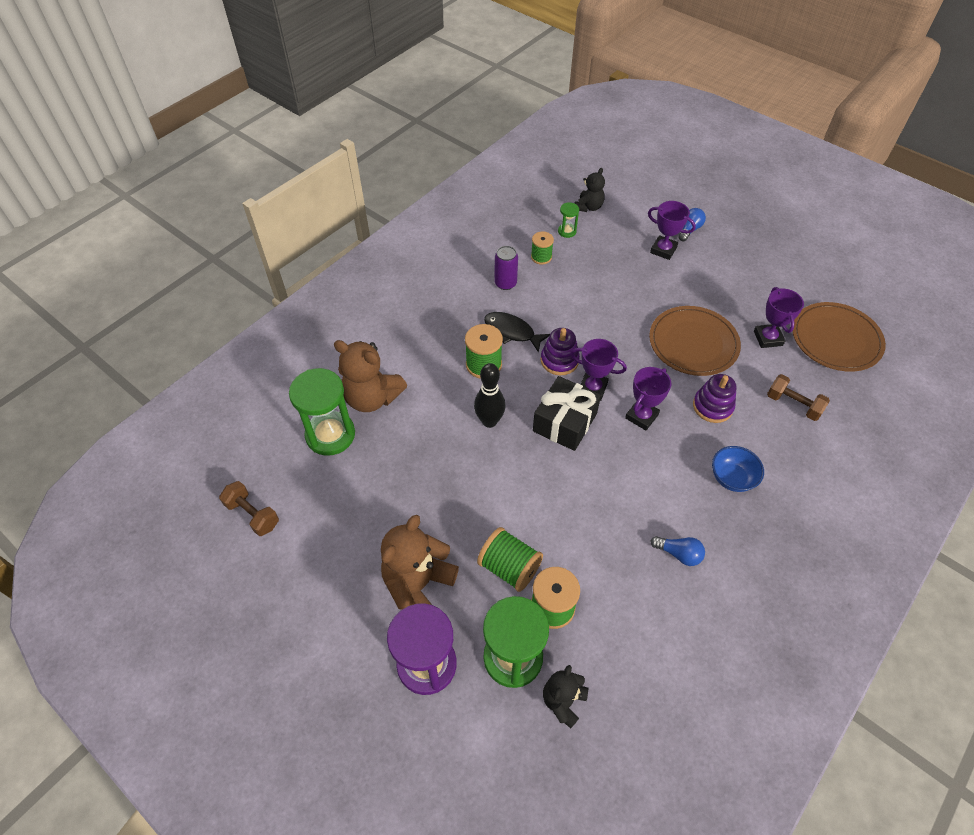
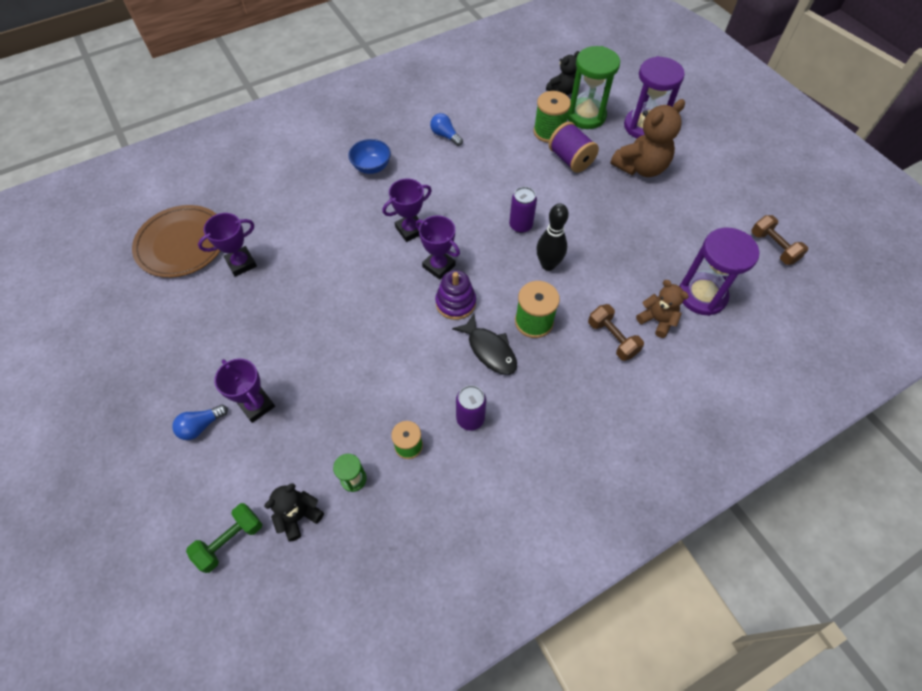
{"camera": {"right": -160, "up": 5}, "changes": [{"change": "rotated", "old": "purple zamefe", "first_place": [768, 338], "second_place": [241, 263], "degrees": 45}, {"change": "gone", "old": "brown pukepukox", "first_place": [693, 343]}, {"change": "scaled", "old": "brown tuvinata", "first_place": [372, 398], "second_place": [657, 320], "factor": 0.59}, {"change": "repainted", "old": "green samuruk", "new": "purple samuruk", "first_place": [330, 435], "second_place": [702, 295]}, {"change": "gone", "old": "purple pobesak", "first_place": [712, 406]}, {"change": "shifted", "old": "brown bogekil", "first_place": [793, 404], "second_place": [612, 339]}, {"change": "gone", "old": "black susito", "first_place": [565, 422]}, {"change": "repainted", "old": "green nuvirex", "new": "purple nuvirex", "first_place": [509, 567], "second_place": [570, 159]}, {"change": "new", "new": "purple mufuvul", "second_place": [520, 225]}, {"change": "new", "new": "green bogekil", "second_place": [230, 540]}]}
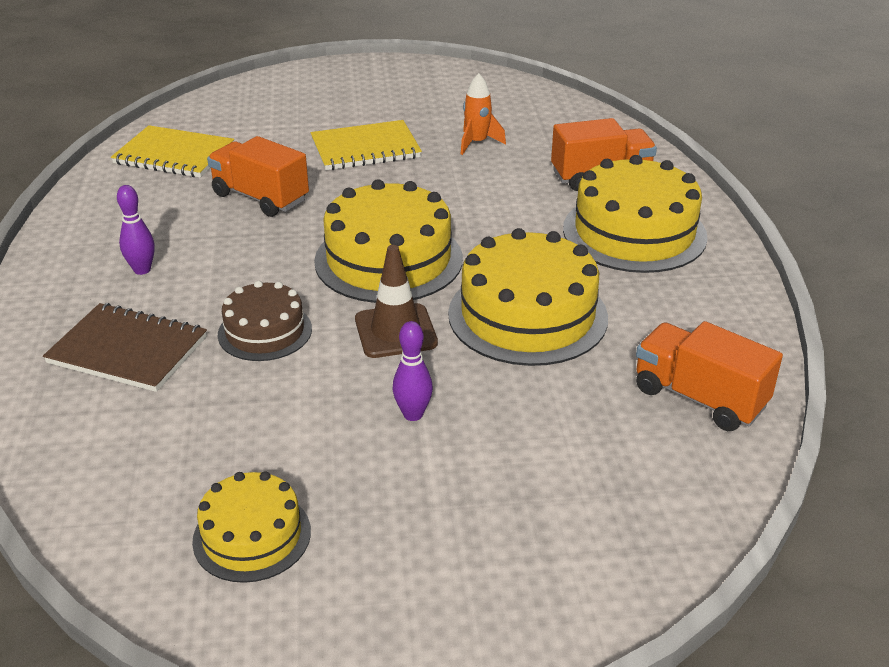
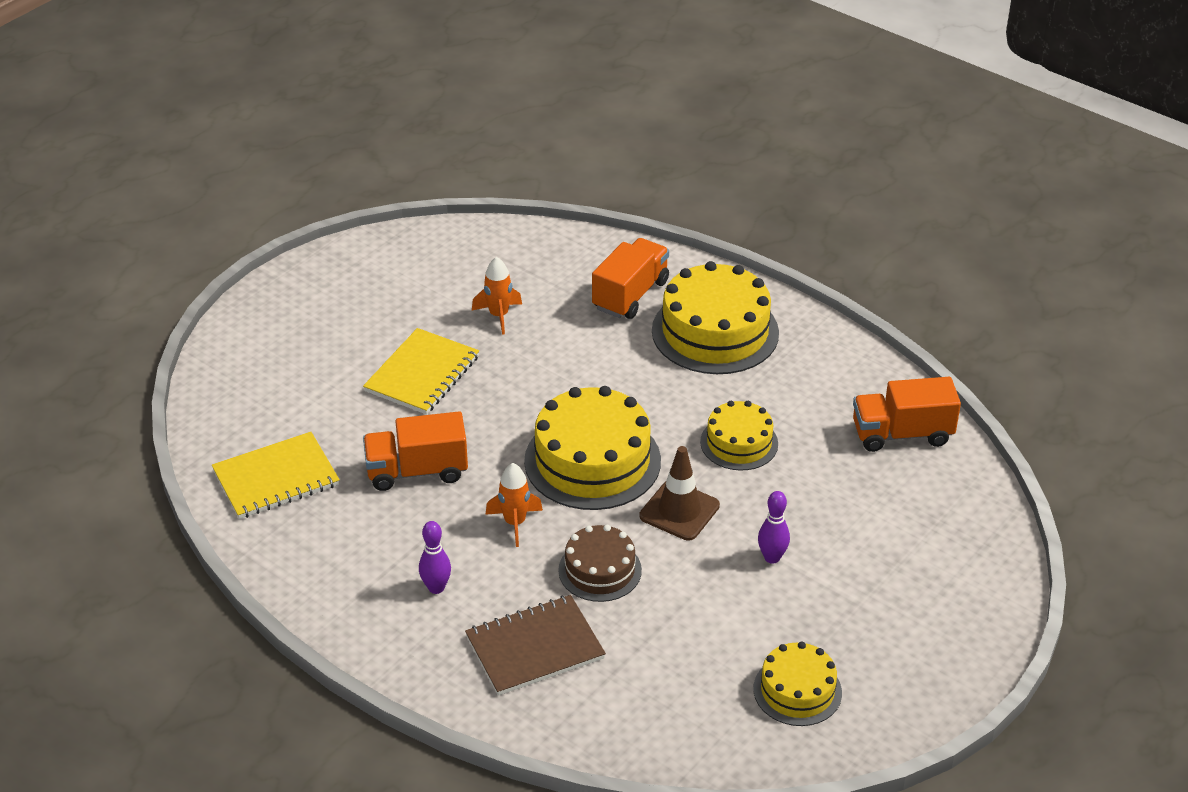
{"camera": {"right": -45, "up": 5}, "changes": [{"change": "scaled", "old": "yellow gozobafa", "first_place": [527, 315], "second_place": [739, 443], "factor": 0.58}, {"change": "new", "new": "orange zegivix", "second_place": [515, 523]}]}
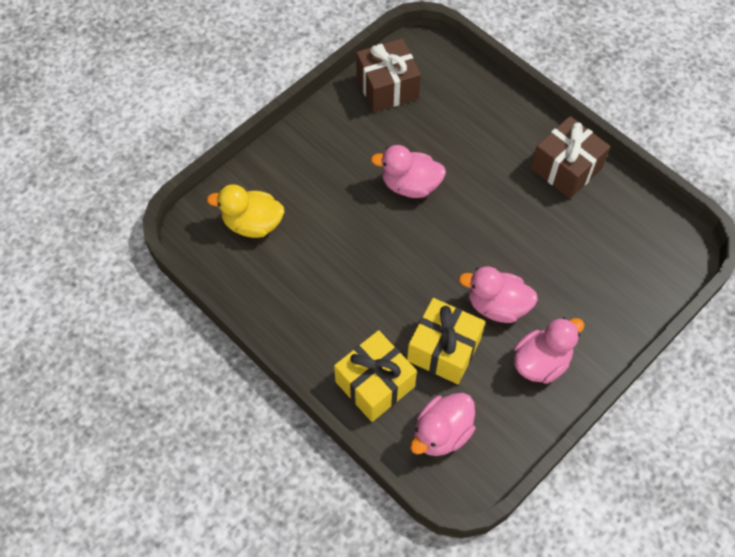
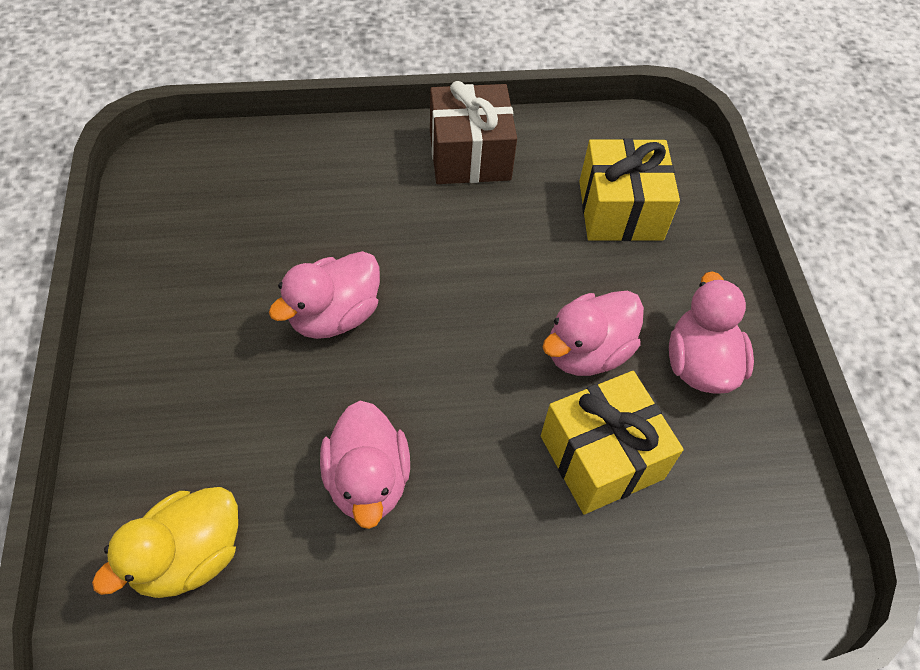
{"camera": {"right": -55, "up": -5}, "changes": [{"change": "gone", "old": "brown susito", "first_place": [387, 87]}, {"change": "shifted", "old": "yellow susito", "first_place": [375, 384], "second_place": [620, 210]}, {"change": "shifted", "old": "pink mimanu", "first_place": [441, 433], "second_place": [367, 480]}]}
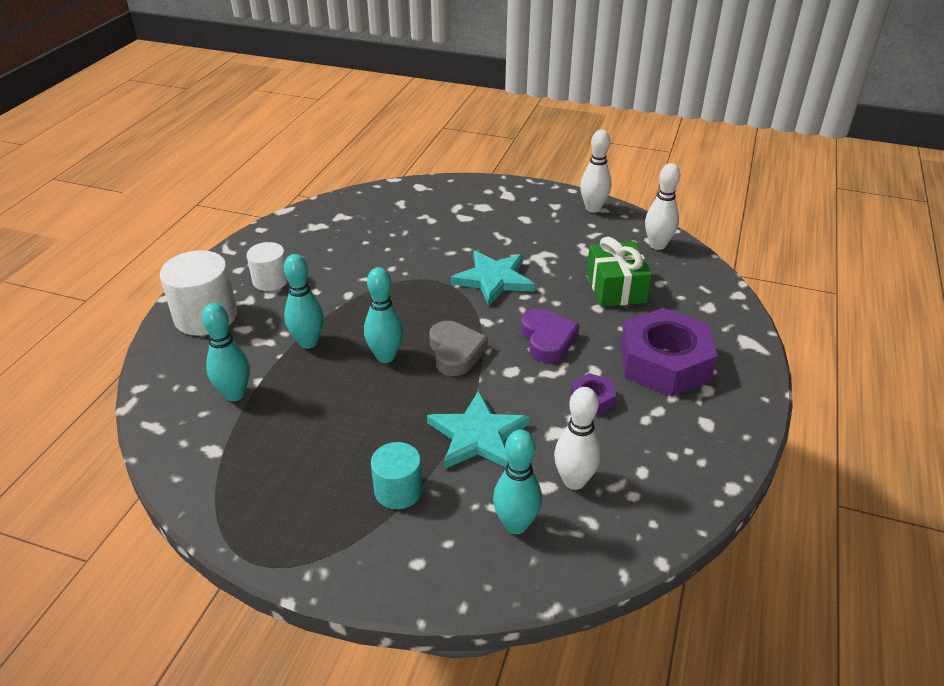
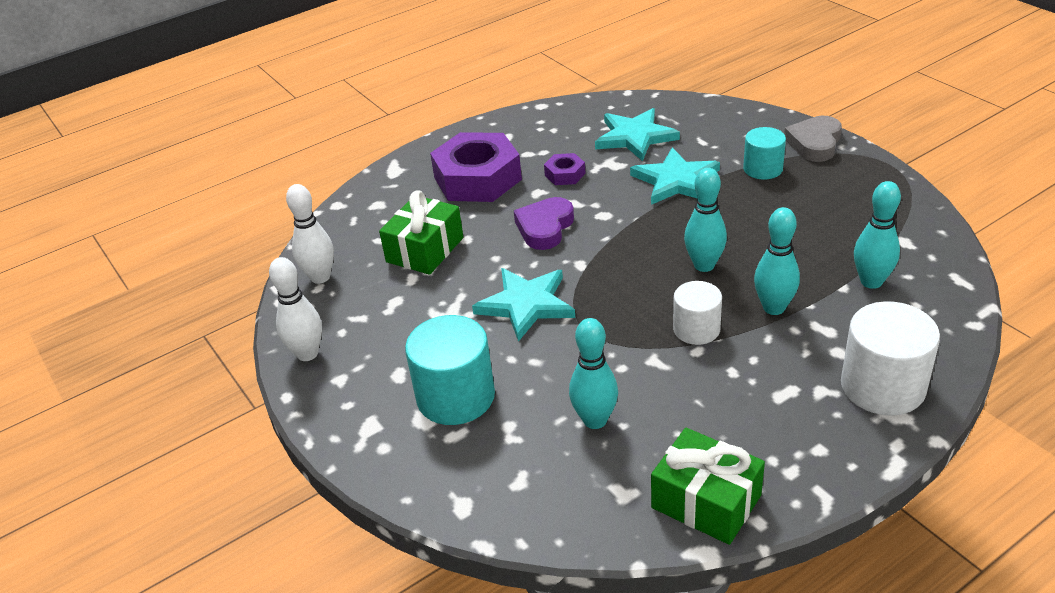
{"camera": {"right": -140, "up": 0}, "changes": [{"change": "shifted", "old": "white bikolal", "first_place": [271, 280], "second_place": [696, 329]}, {"change": "shifted", "old": "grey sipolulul", "first_place": [455, 352], "second_place": [814, 143]}, {"change": "swapped", "old": "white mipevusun", "new": "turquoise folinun", "first_place": [574, 481], "second_place": [635, 137]}, {"change": "shifted", "old": "turquoise mipevusun", "first_place": [516, 524], "second_place": [595, 420]}, {"change": "new", "new": "turquoise bikolal", "second_place": [455, 397]}, {"change": "new", "new": "green susito", "second_place": [706, 501]}]}
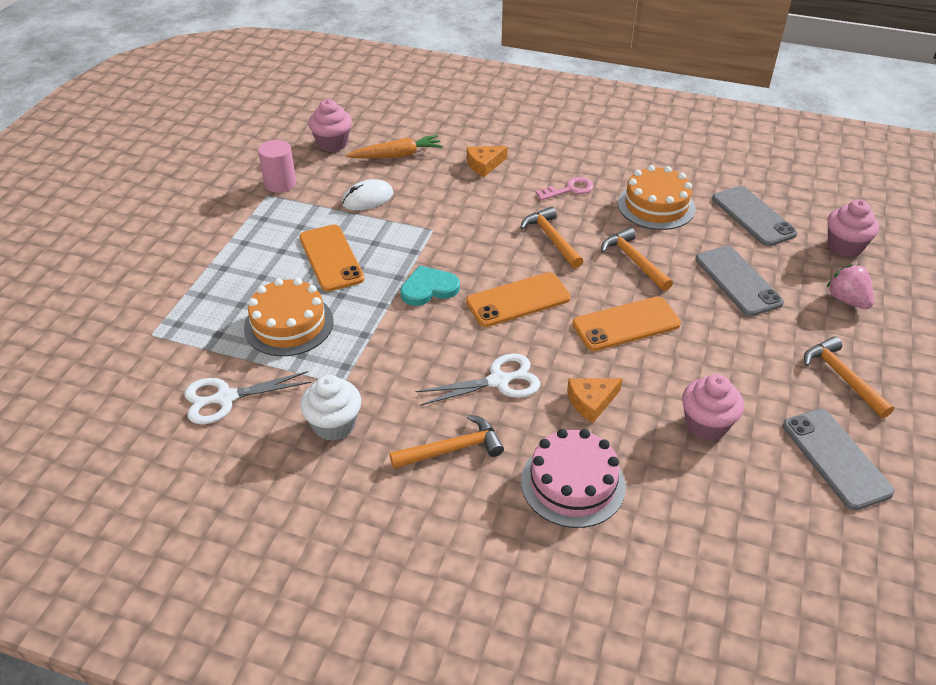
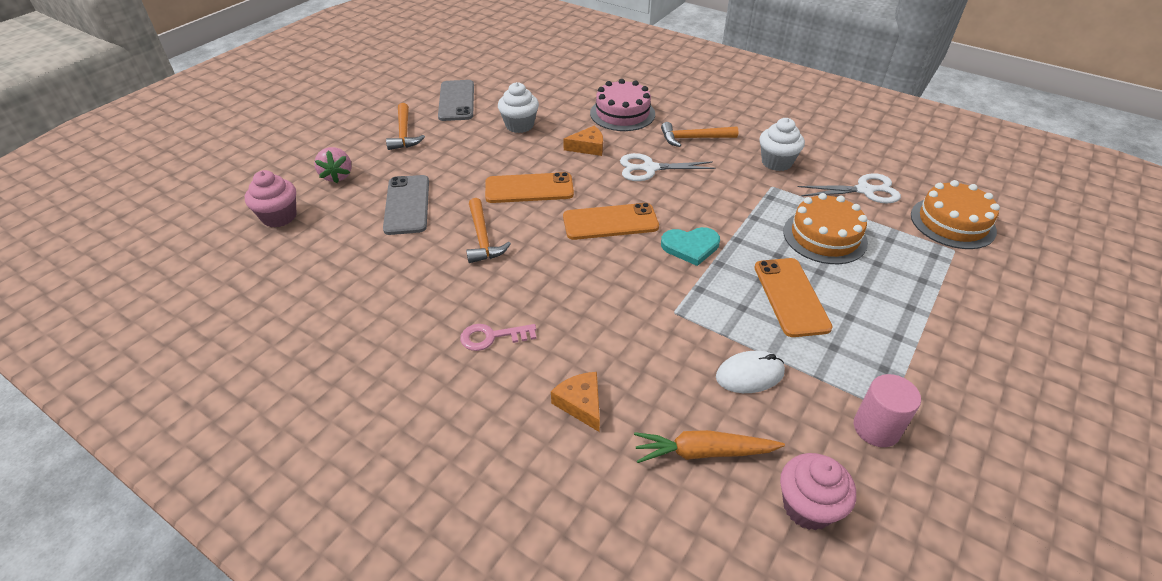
{"camera": {"right": -165, "up": 0}, "changes": [{"change": "rotated", "old": "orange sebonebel", "first_place": [484, 165], "second_place": [581, 404], "degrees": -105}, {"change": "shifted", "old": "orange gozobafa", "first_place": [656, 206], "second_place": [952, 222]}, {"change": "gone", "old": "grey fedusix", "first_place": [753, 216]}, {"change": "gone", "old": "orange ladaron", "first_place": [551, 239]}, {"change": "repainted", "old": "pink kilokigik", "new": "white kilokigik", "first_place": [706, 424], "second_place": [519, 125]}]}
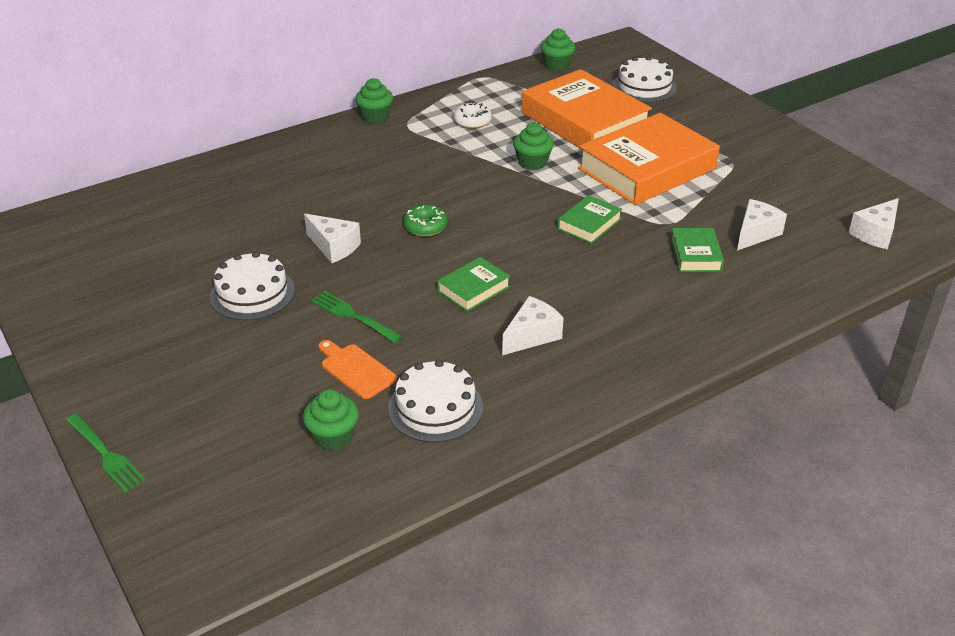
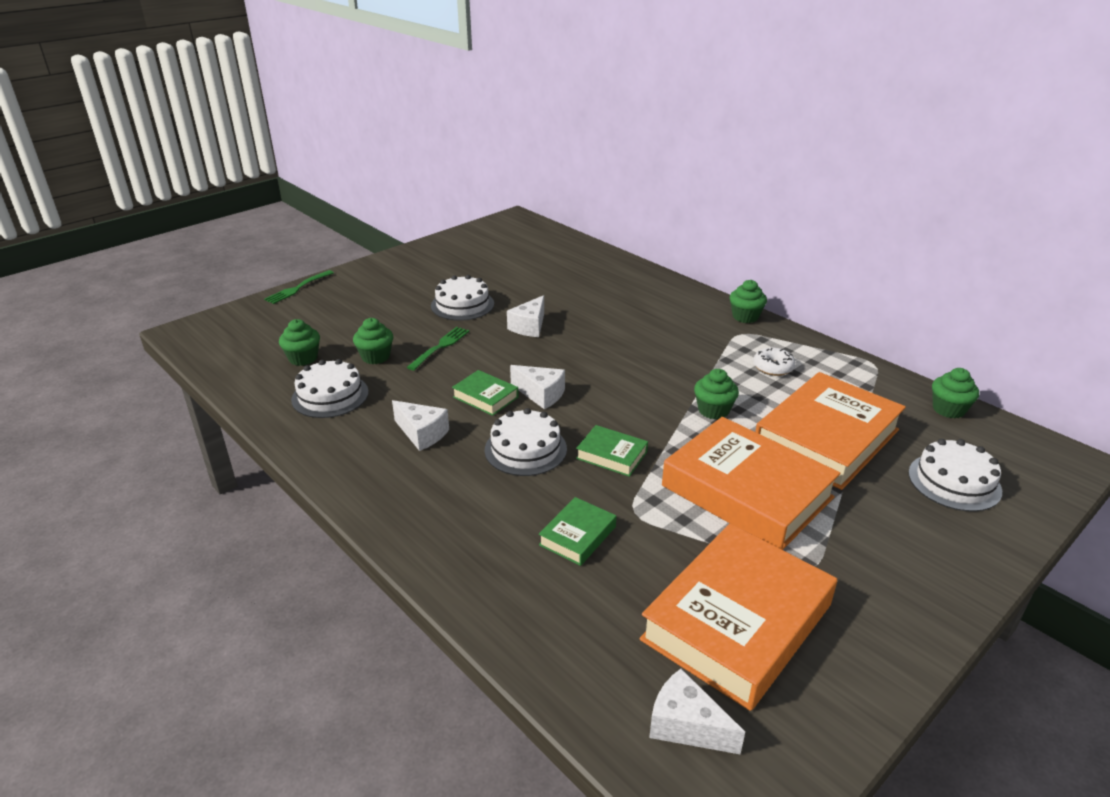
{"camera": {"right": 80, "up": -5}, "changes": [{"change": "shifted", "old": "white sebonebel", "first_place": [755, 233], "second_place": [541, 394]}, {"change": "gone", "old": "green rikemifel", "first_place": [425, 227]}, {"change": "rotated", "old": "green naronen", "first_place": [695, 255], "second_place": [577, 536], "degrees": -45}, {"change": "swapped", "old": "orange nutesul", "new": "green kilokigik", "first_place": [356, 369], "second_place": [375, 357]}, {"change": "new", "new": "white gozobafa", "second_place": [525, 449]}, {"change": "new", "new": "orange naronen", "second_place": [737, 622]}]}
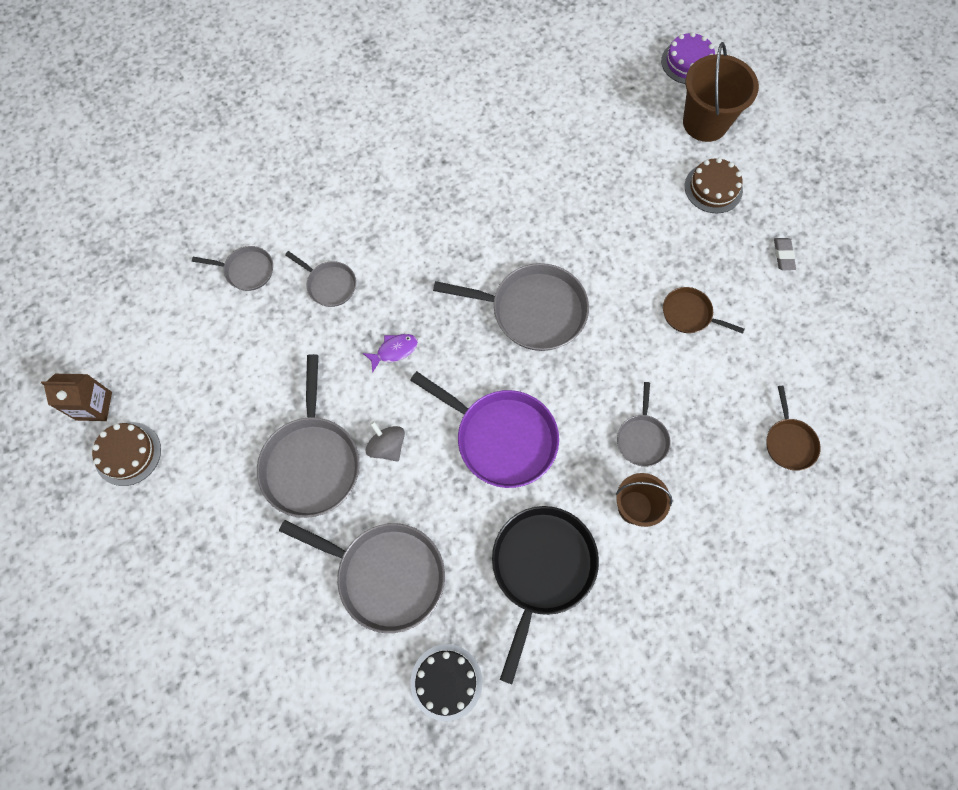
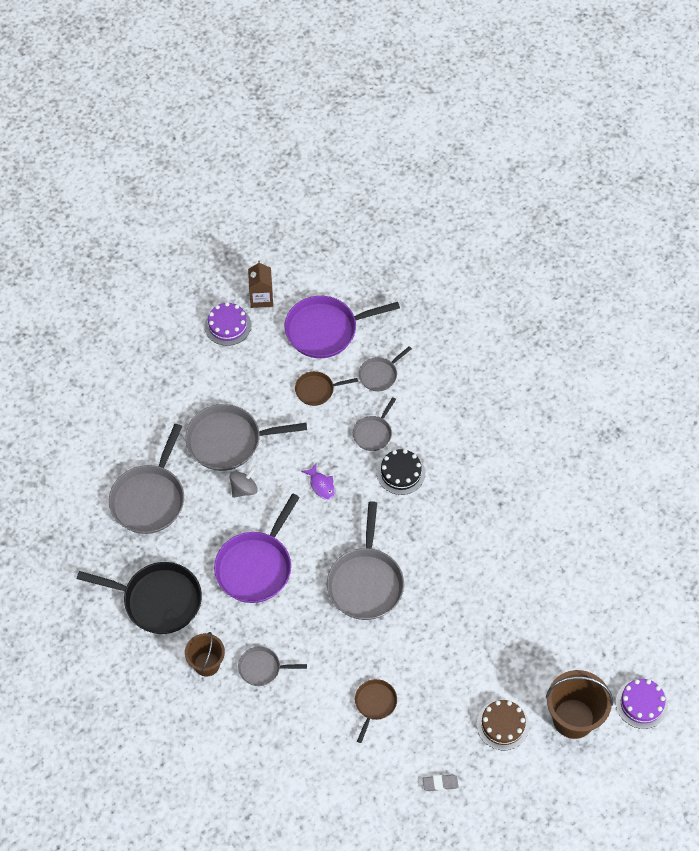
{"camera": {"right": 85, "up": -10}, "changes": [{"change": "rotated", "old": "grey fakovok", "first_place": [247, 270], "second_place": [379, 375], "degrees": 45}, {"change": "shifted", "old": "brown fakovok", "first_place": [789, 442], "second_place": [317, 390]}, {"change": "repainted", "old": "brown gozobafa", "new": "purple gozobafa", "first_place": [128, 453], "second_place": [227, 325]}, {"change": "shifted", "old": "black gozobafa", "first_place": [446, 682], "second_place": [401, 473]}, {"change": "new", "new": "purple fakovok", "second_place": [325, 330]}]}
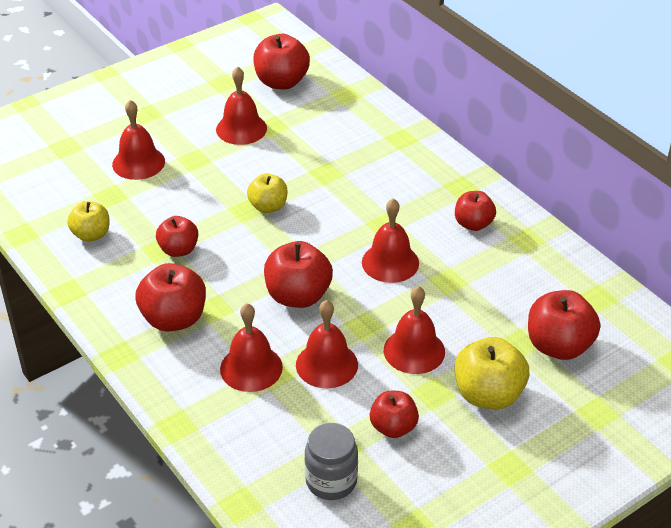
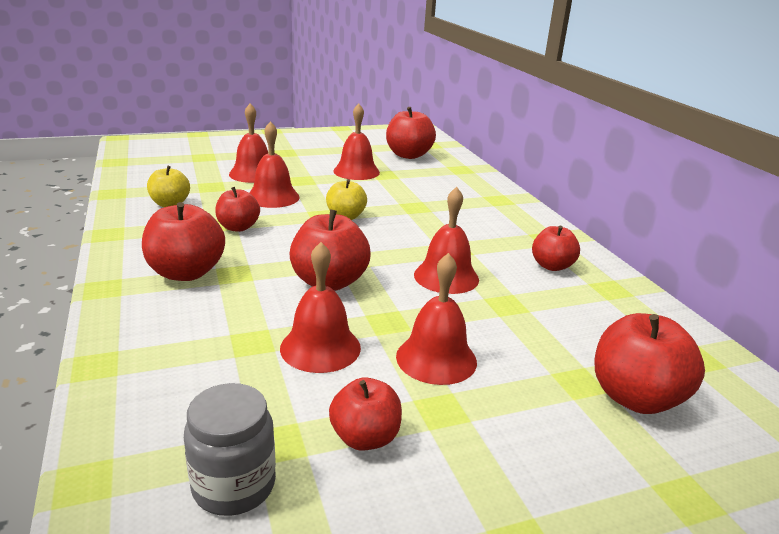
{"camera": {"right": 15, "up": -15}, "changes": [{"change": "shifted", "old": "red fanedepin", "first_place": [251, 368], "second_place": [273, 197]}, {"change": "gone", "old": "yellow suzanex", "first_place": [488, 395]}]}
